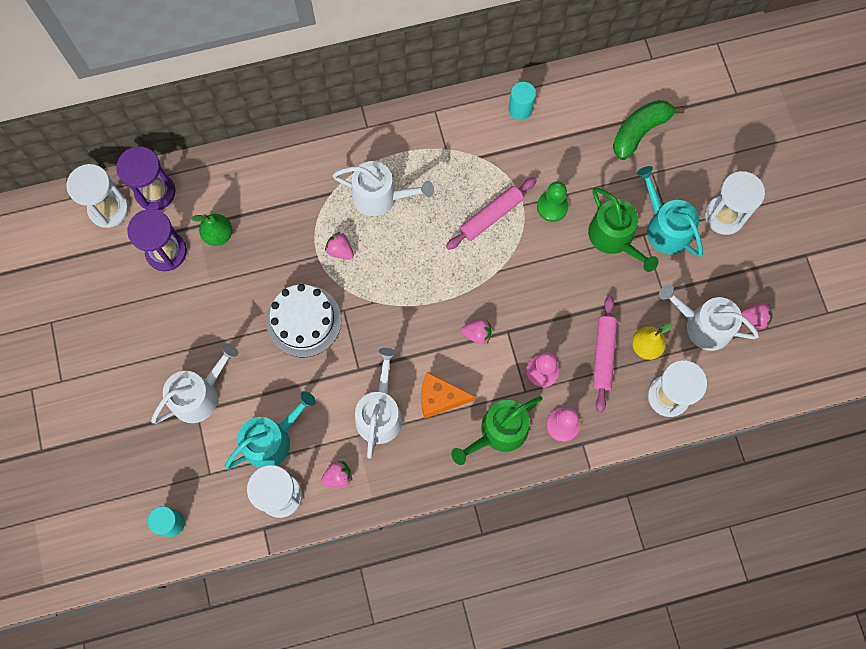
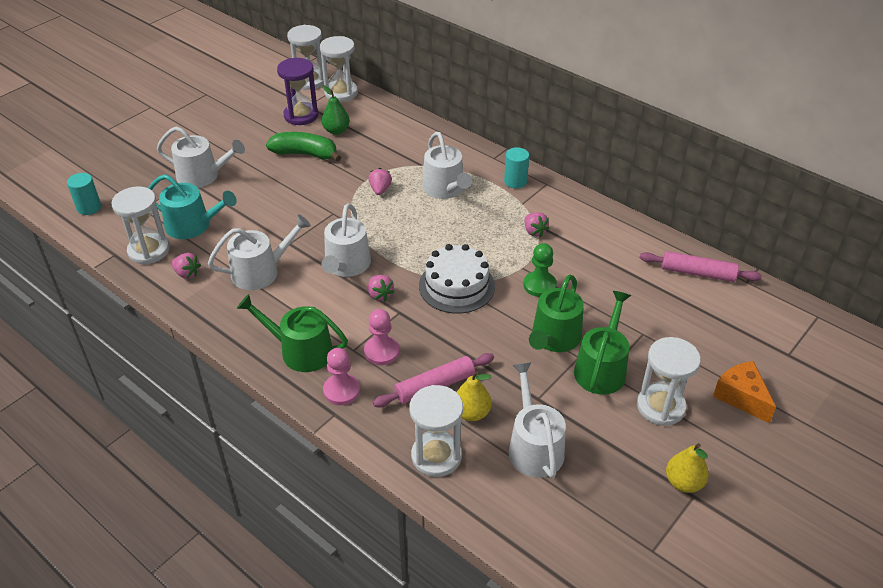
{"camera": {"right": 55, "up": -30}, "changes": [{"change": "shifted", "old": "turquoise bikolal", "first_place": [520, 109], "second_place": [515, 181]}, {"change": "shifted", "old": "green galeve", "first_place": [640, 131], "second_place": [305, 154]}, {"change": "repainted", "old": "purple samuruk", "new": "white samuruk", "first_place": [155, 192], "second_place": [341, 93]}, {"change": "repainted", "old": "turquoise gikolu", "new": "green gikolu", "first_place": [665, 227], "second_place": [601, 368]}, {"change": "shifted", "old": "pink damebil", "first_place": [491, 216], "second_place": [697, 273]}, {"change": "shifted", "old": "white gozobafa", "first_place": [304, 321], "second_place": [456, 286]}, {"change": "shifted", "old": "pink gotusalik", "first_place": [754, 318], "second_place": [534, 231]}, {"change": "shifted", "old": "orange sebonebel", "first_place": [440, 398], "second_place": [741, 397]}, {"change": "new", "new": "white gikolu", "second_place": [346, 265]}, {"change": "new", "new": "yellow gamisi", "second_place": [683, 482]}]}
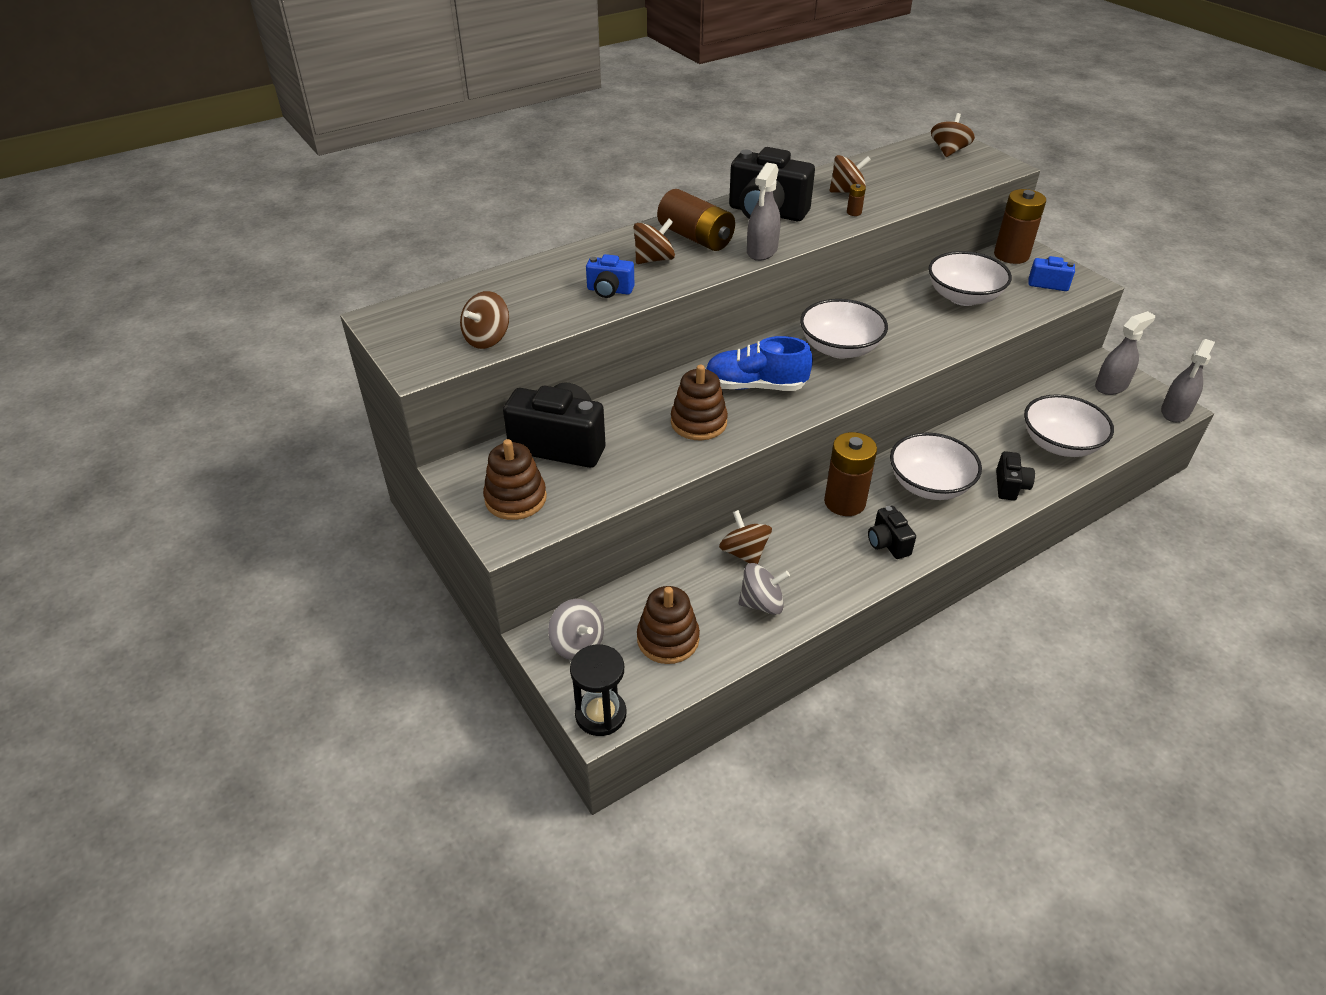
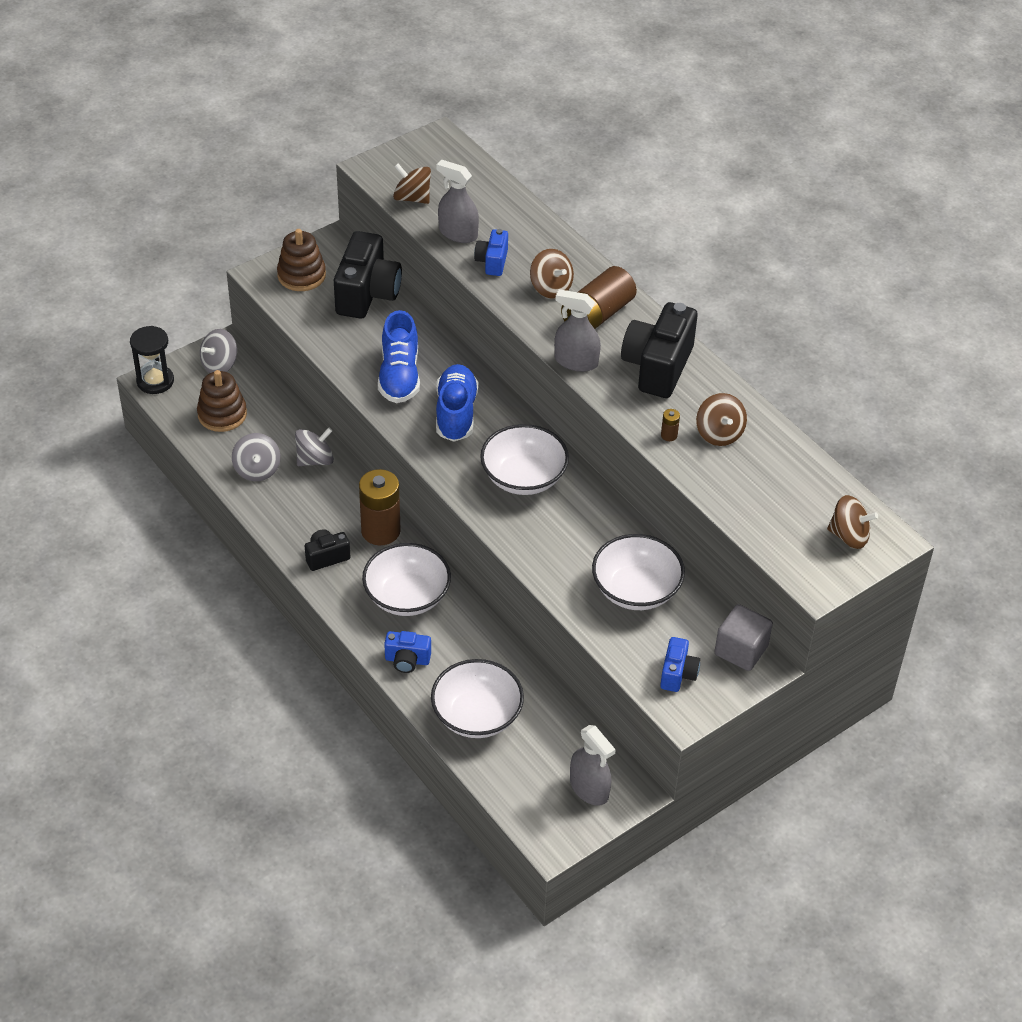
{"camera": {"right": 85, "up": 5}, "changes": [{"change": "swapped", "old": "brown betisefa", "new": "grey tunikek", "first_place": [1011, 255], "second_place": [741, 650]}, {"change": "shifted", "old": "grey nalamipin", "first_place": [1175, 412], "second_place": [458, 233]}, {"change": "swapped", "old": "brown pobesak", "new": "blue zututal", "first_place": [698, 422], "second_place": [399, 376]}, {"change": "repainted", "old": "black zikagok", "new": "blue zikagok", "first_place": [1010, 486], "second_place": [407, 660]}, {"change": "repainted", "old": "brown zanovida", "new": "grey zanovida", "first_place": [744, 553], "second_place": [315, 460]}]}
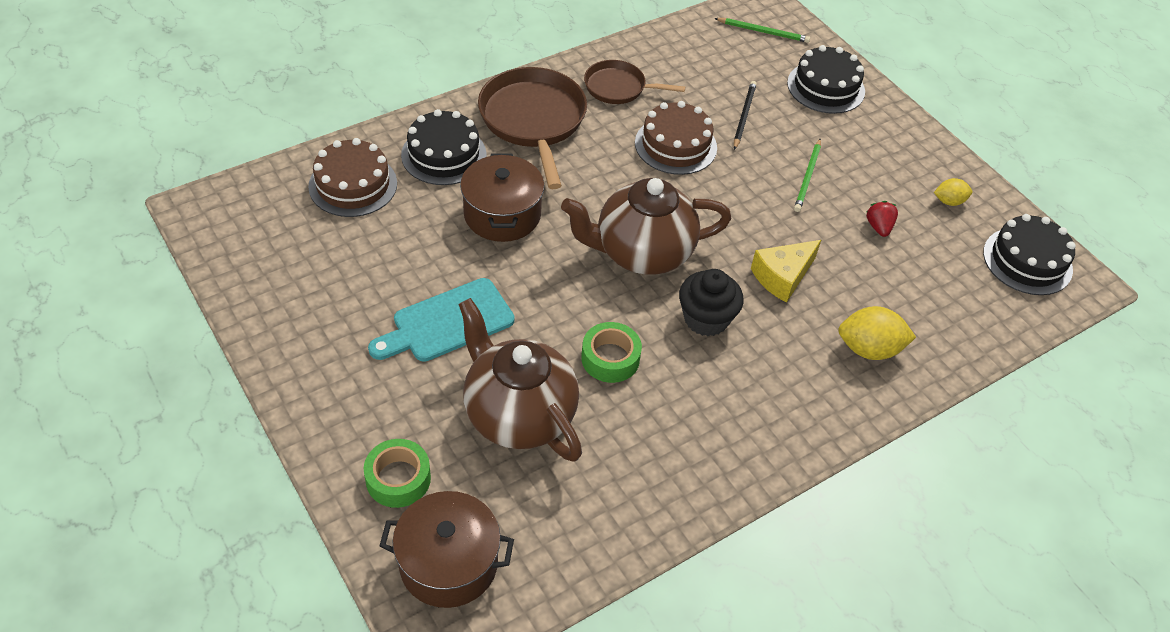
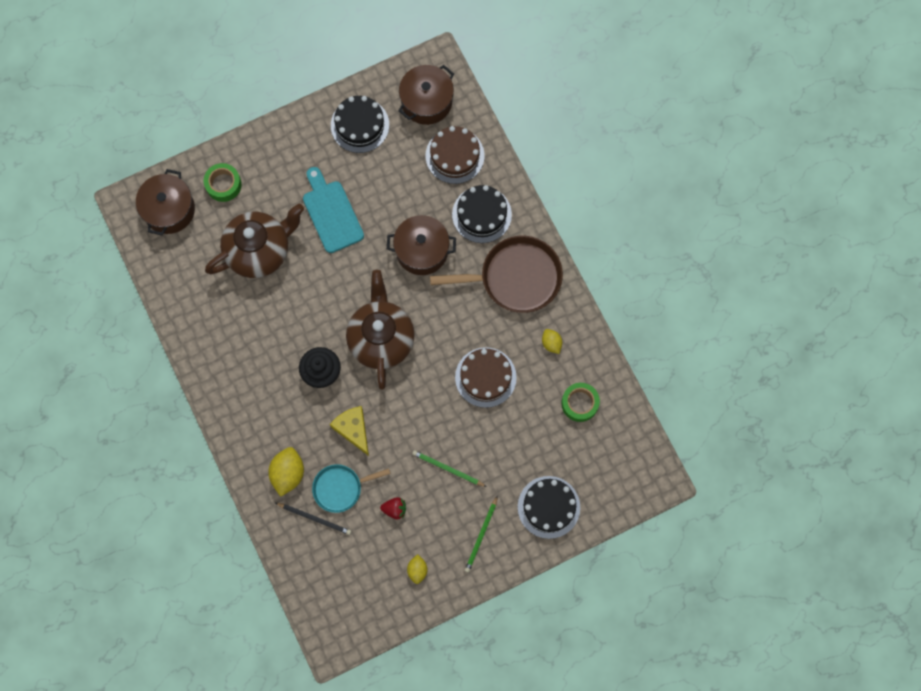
{"camera": {"right": 100, "up": 25}, "changes": [{"change": "shifted", "old": "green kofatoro", "first_place": [763, 32], "second_place": [481, 535]}, {"change": "swapped", "old": "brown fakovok", "new": "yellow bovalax", "first_place": [618, 87], "second_place": [551, 343]}, {"change": "shifted", "old": "black kofatoro", "first_place": [744, 116], "second_place": [314, 518]}, {"change": "shifted", "old": "black gozobafa", "first_place": [1027, 261], "second_place": [360, 125]}, {"change": "shifted", "old": "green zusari", "first_place": [610, 358], "second_place": [579, 403]}, {"change": "new", "new": "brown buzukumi", "second_place": [426, 101]}, {"change": "new", "new": "turquoise fakovok", "second_place": [340, 488]}]}
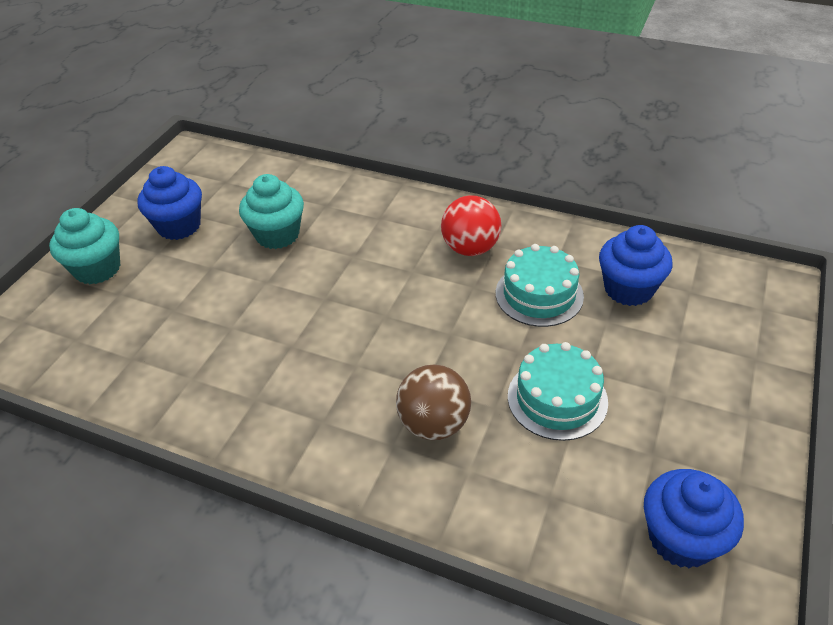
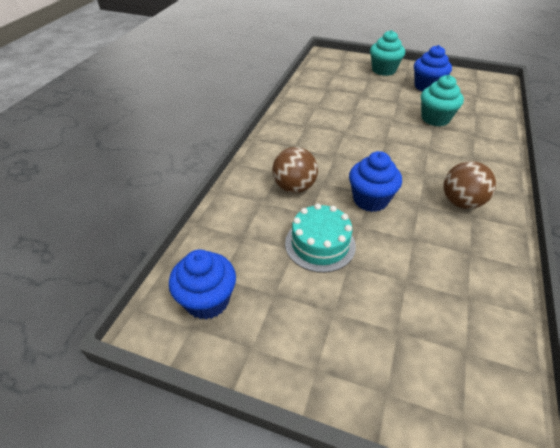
{"camera": {"right": 85, "up": 0}, "changes": [{"change": "repainted", "old": "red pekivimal", "new": "brown pekivimal", "first_place": [470, 248], "second_place": [461, 202]}, {"change": "shifted", "old": "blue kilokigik", "first_place": [628, 289], "second_place": [370, 200]}, {"change": "gone", "old": "turquoise gozobafa", "first_place": [539, 294]}]}
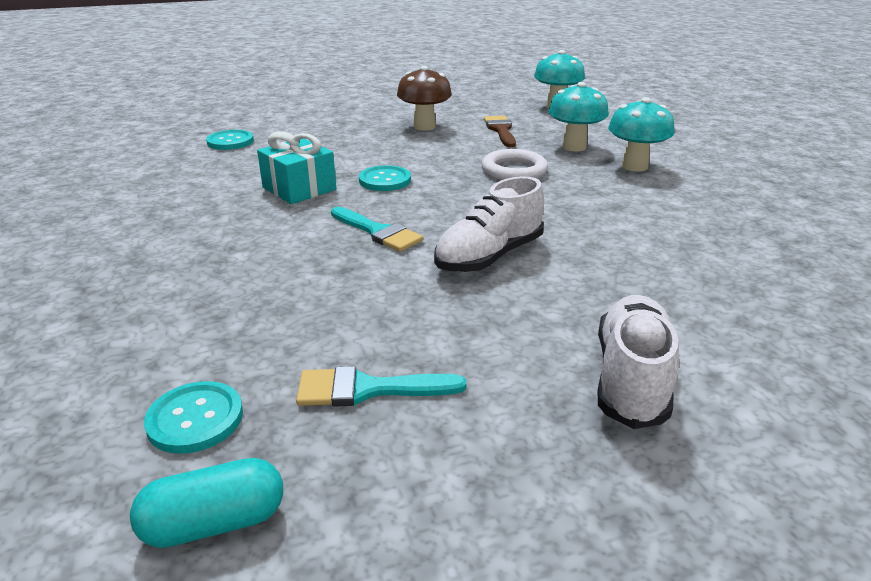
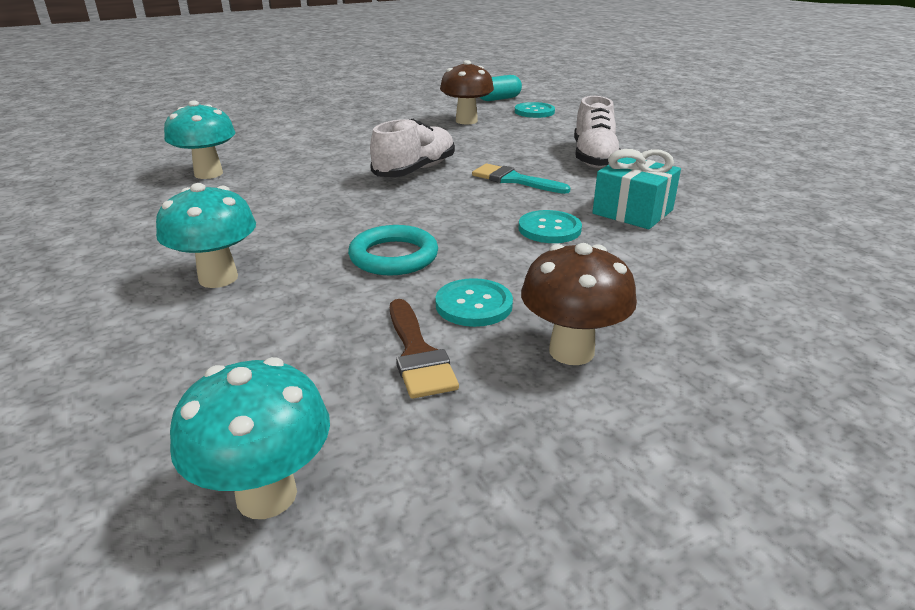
{"camera": {"right": 170, "up": 0}, "changes": [{"change": "shifted", "old": "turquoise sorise", "first_place": [574, 147], "second_place": [208, 174]}, {"change": "shifted", "old": "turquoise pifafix", "first_place": [230, 142], "second_place": [474, 305]}, {"change": "repainted", "old": "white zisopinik", "new": "turquoise zisopinik", "first_place": [514, 170], "second_place": [393, 256]}, {"change": "shifted", "old": "white zututal", "first_place": [631, 378], "second_place": [594, 158]}, {"change": "swapped", "old": "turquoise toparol", "new": "brown sorise", "first_place": [367, 389], "second_place": [466, 121]}]}
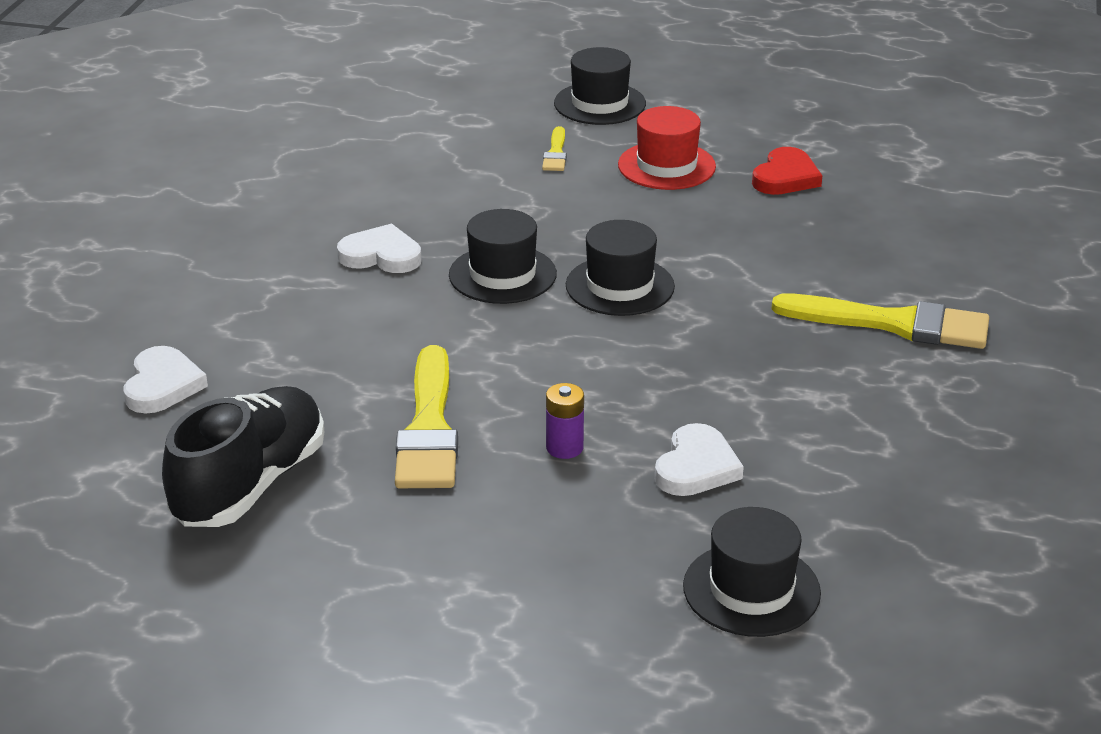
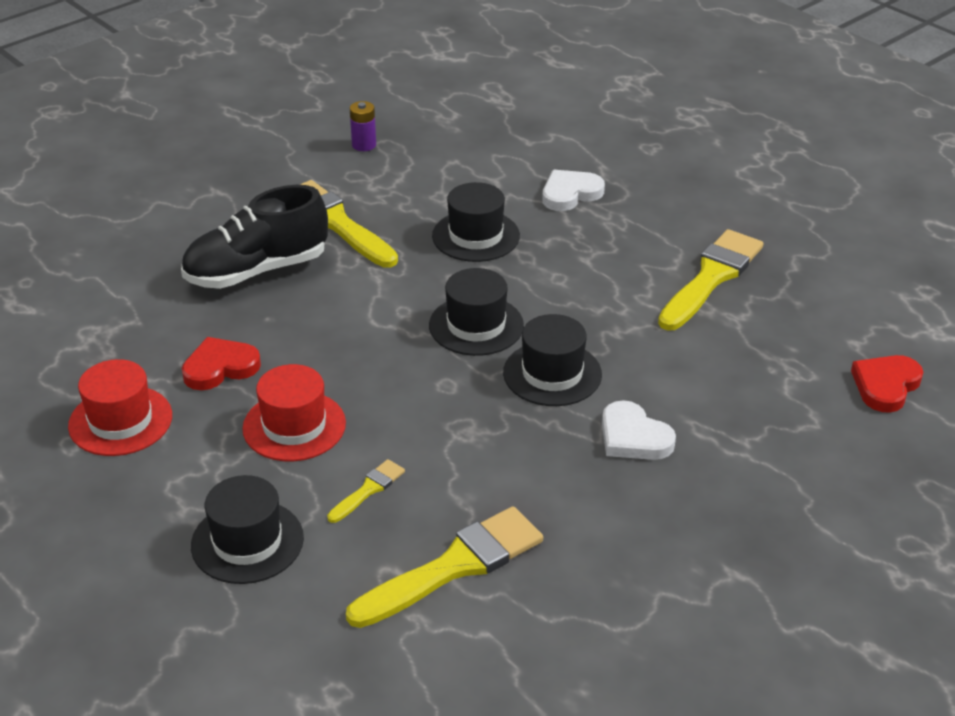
{"camera": {"right": -145, "up": 5}, "changes": [{"change": "repainted", "old": "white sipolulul", "new": "red sipolulul", "first_place": [162, 385], "second_place": [885, 385]}, {"change": "shifted", "old": "purple betisefa", "first_place": [564, 448], "second_place": [364, 145]}, {"change": "shifted", "old": "black zututal", "first_place": [250, 484], "second_place": [256, 271]}, {"change": "shifted", "old": "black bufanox", "first_place": [751, 589], "second_place": [476, 236]}, {"change": "new", "new": "red bufanox", "second_place": [120, 421]}, {"change": "new", "new": "yellow toparol", "second_place": [455, 566]}]}
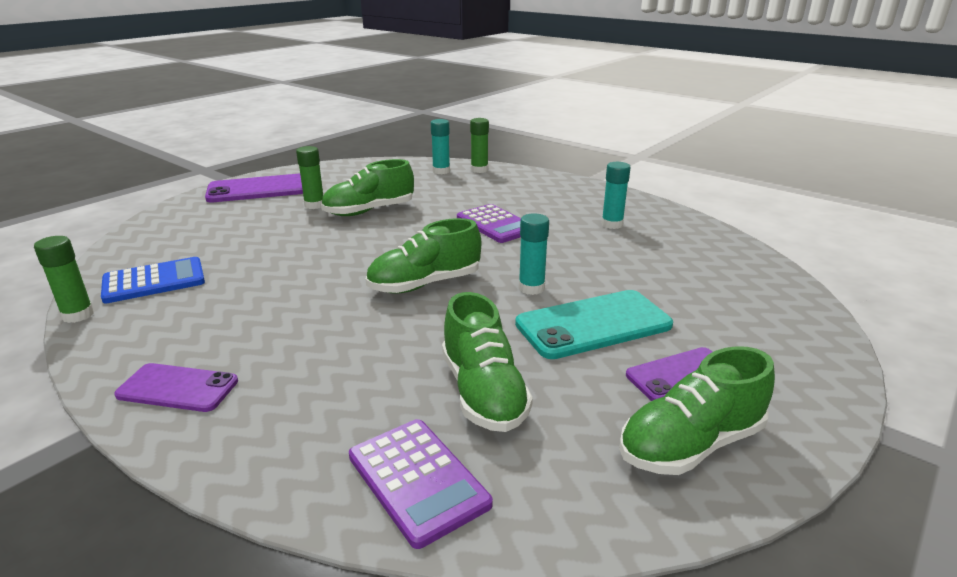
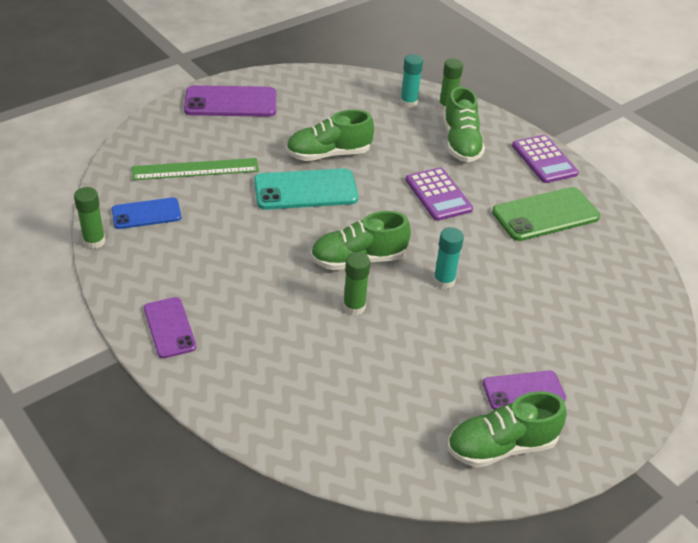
{"camera": {"right": 10, "up": 15}, "changes": [{"change": "shifted", "old": "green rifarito", "first_place": [314, 205], "second_place": [354, 307]}, {"change": "swapped", "old": "turquoise rifarito", "new": "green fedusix", "first_place": [612, 224], "second_place": [545, 214]}, {"change": "swapped", "old": "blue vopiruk", "new": "blue fedusix", "first_place": [154, 281], "second_place": [146, 214]}, {"change": "shifted", "old": "turquoise fedusix", "first_place": [593, 324], "second_place": [305, 190]}, {"change": "shifted", "old": "green zututal", "first_place": [483, 392], "second_place": [461, 143]}, {"change": "rotated", "old": "purple fedusix", "first_place": [177, 388], "second_place": [169, 328], "degrees": 45}, {"change": "shifted", "old": "purple vopiruk", "first_place": [418, 480], "second_place": [544, 159]}, {"change": "new", "new": "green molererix", "second_place": [195, 169]}]}
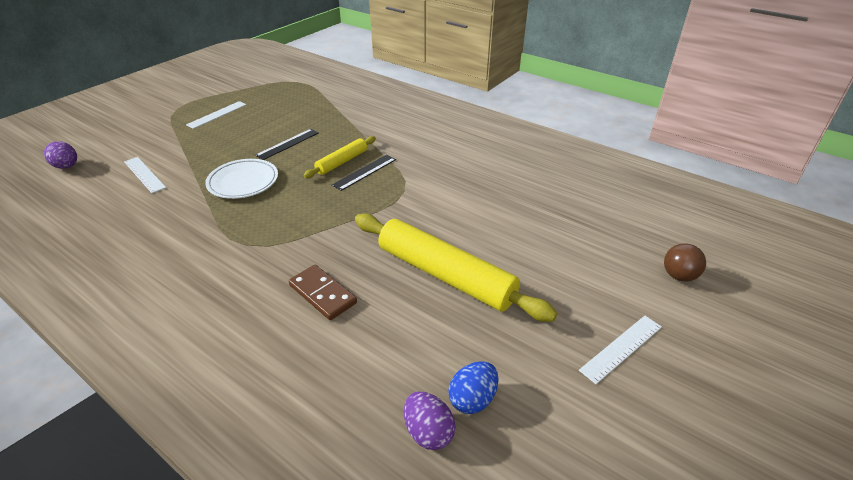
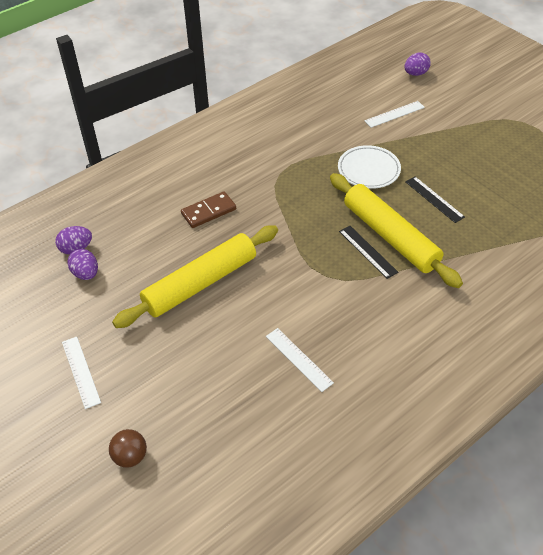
{"camera": {"right": 105, "up": 10}, "changes": [{"change": "shifted", "old": "white molererix", "first_place": [217, 114], "second_place": [299, 359]}, {"change": "scaled", "old": "yellow damebil", "first_place": [342, 162], "second_place": [390, 236], "factor": 1.9}, {"change": "repainted", "old": "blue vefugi", "new": "purple vefugi", "first_place": [472, 399], "second_place": [86, 274]}]}
